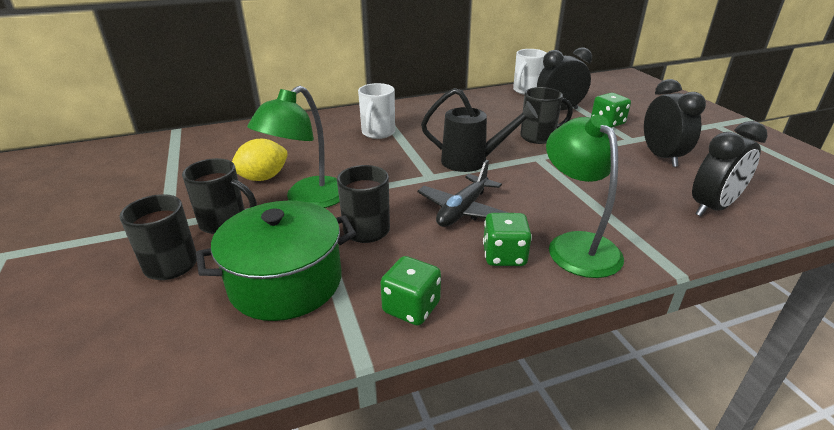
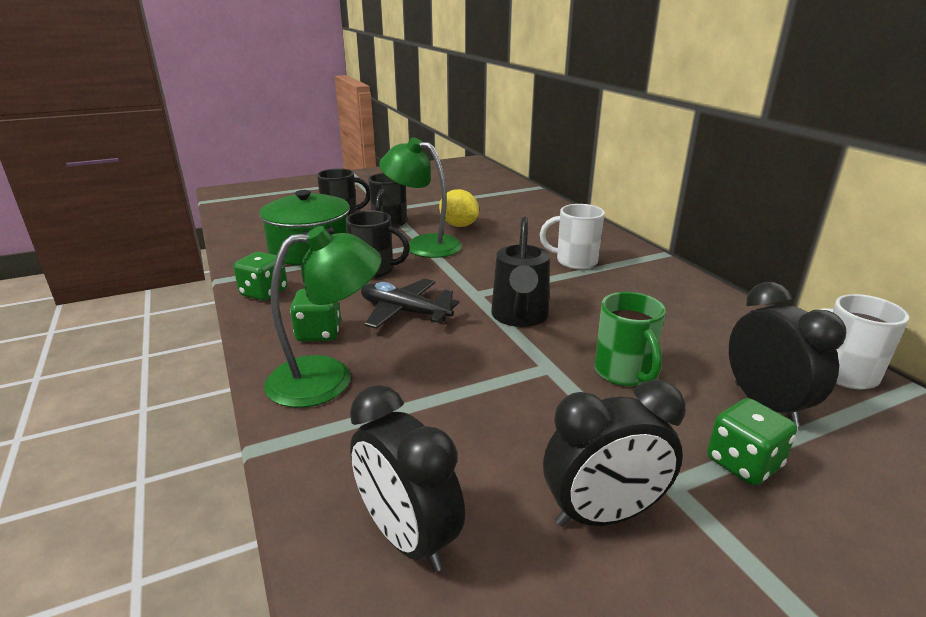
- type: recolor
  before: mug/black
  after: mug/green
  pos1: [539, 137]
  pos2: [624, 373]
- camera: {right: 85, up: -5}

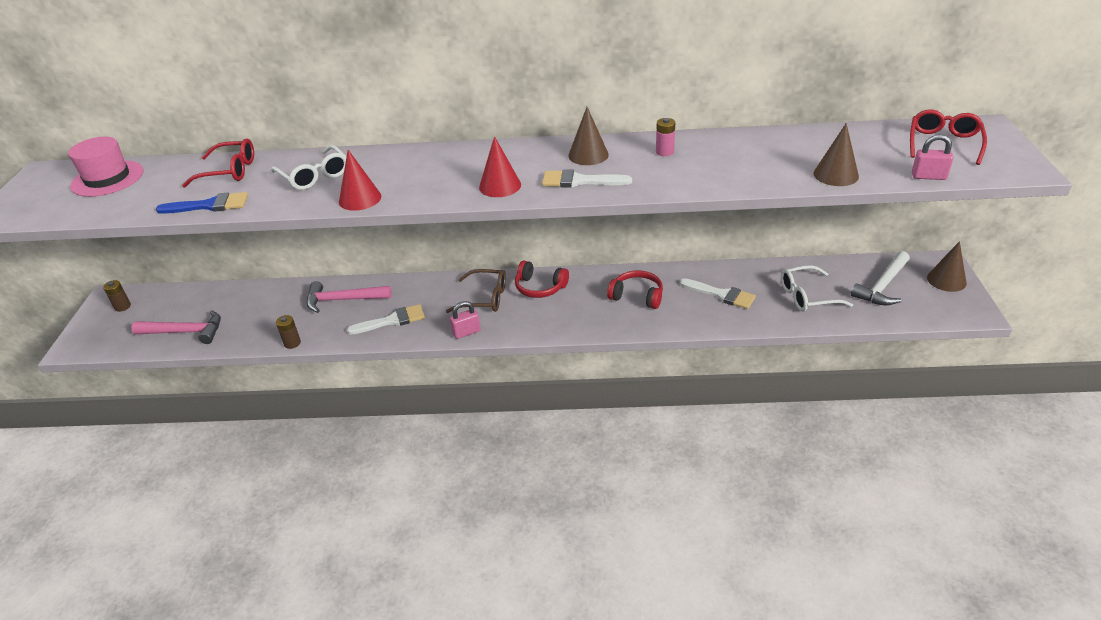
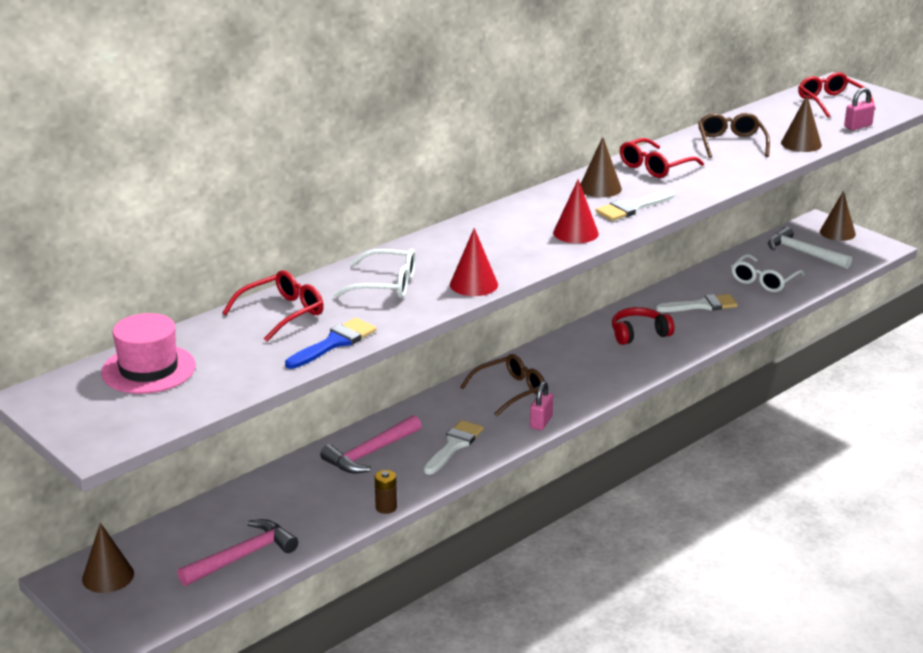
- type: delete
  before: headphones/red
  pos1: [540, 287]
- type: insert
  after: glasses/brown
  pos2: [731, 143]
- type: replace
  before: battery/brown
  after: cone/brown
  pos1: [122, 307]
  pos2: [108, 576]
- type: replace
  before: battery/pink
  after: glasses/red
  pos1: [664, 152]
  pos2: [655, 167]
- type: rotate
  before: hammer/white
  pos1: [882, 286]
  pos2: [803, 253]
  turn: 135
- camera: {right: -45, up: -10}

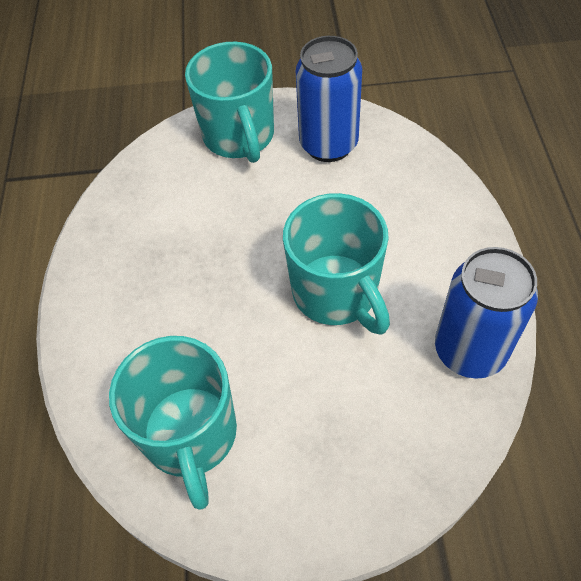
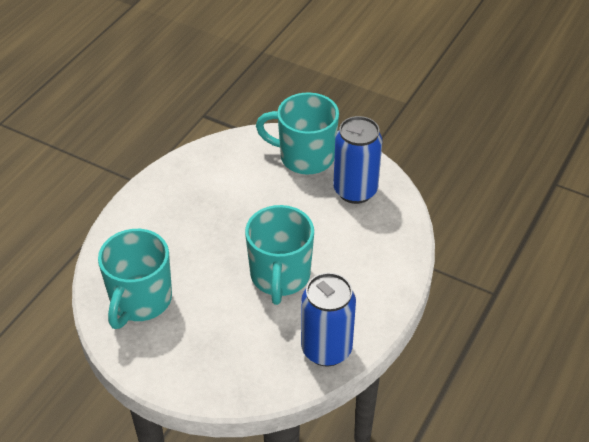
- type: rotate
  before: mug/turquoise
  pos1: [239, 137]
  pos2: [305, 157]
  turn: 90
- camera: {right: 30, up: -10}

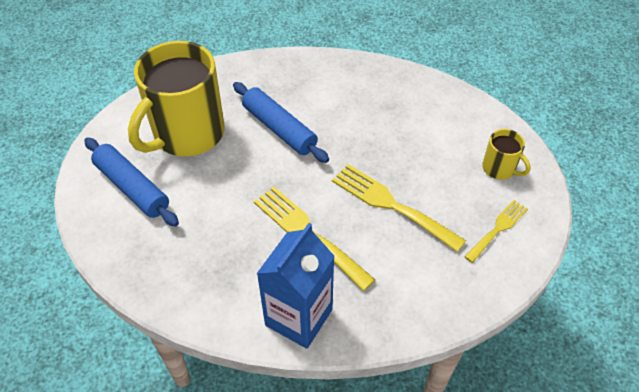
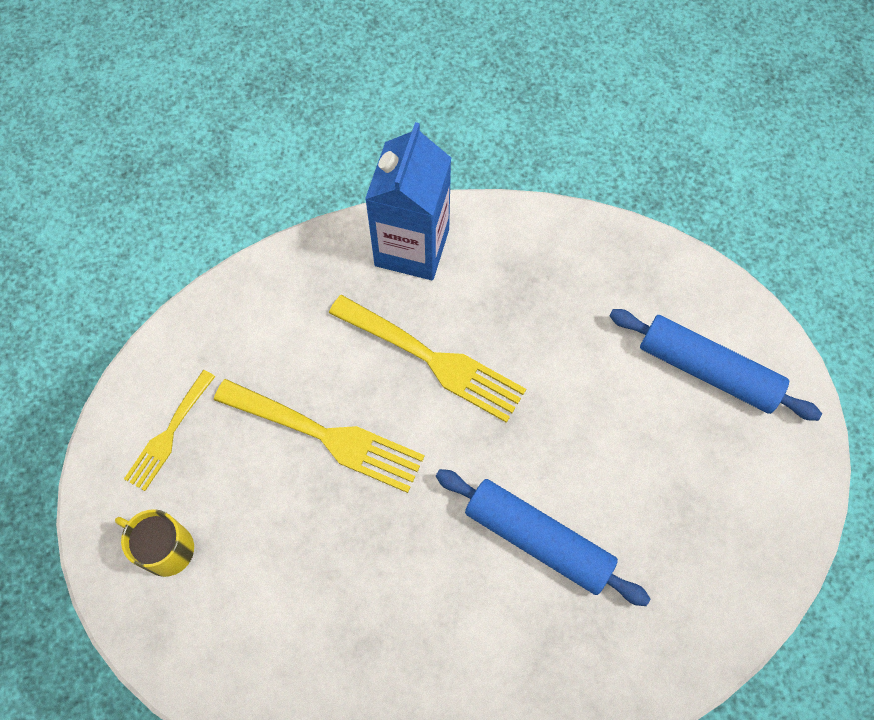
- type: delete
  before: mug/yellow
  pos1: [187, 134]
- camera: {right: 165, up: 15}

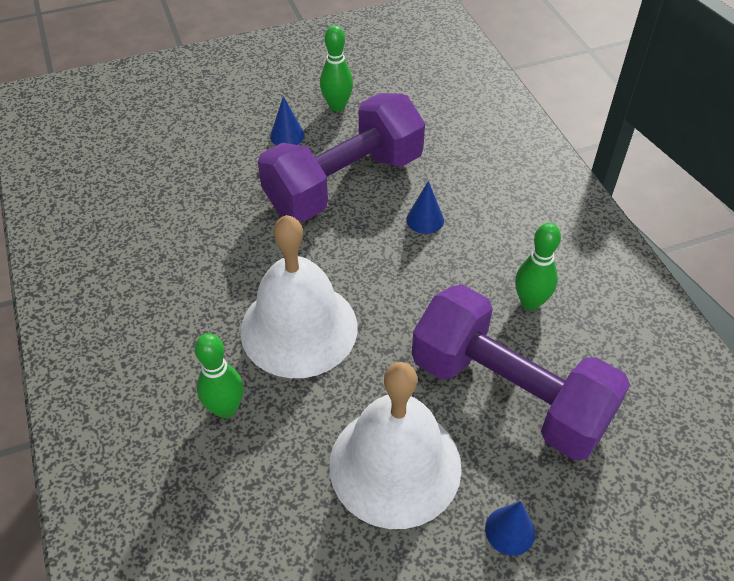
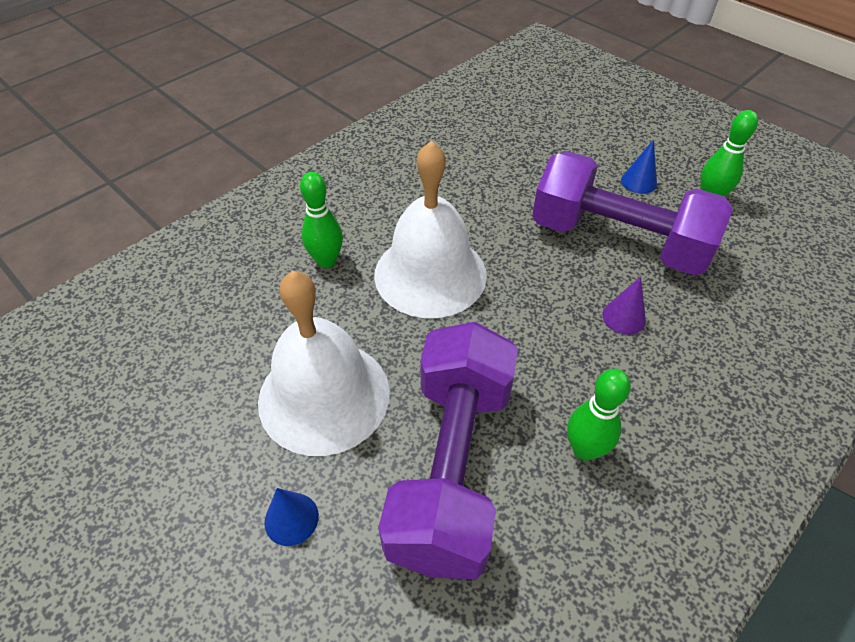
- type: recolor
  before: cone/blue
  after: cone/purple
  pos1: [425, 219]
  pos2: [624, 317]
- camera: {right: 65, up: 0}

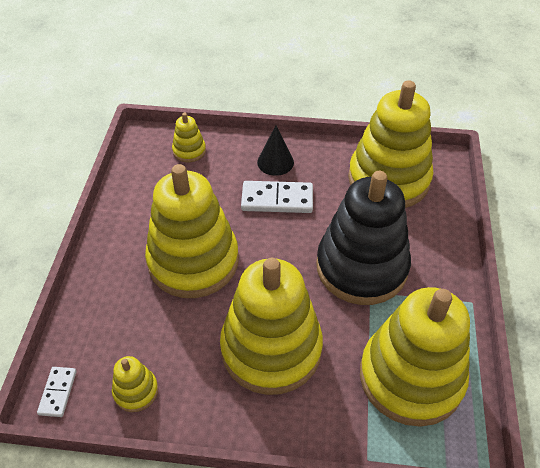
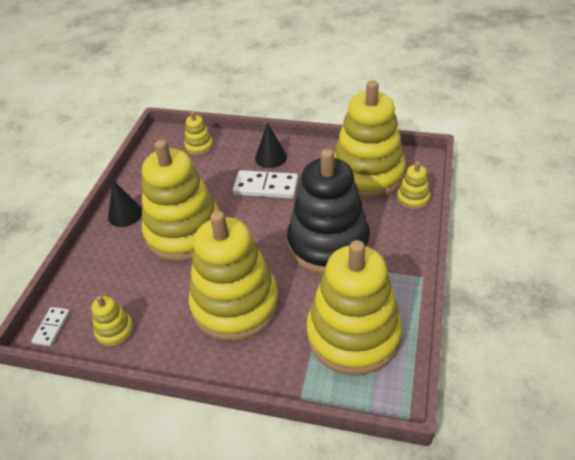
- type: insert
  after: cone/black
  pos2: [125, 214]
- type: insert
  after: stacking toy/yellow
  pos2: [413, 198]
- camera: {right: 10, up: -5}

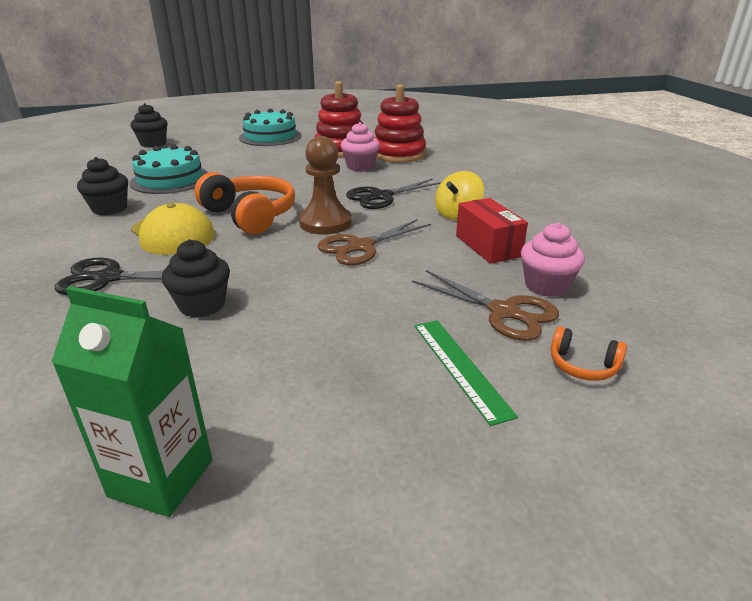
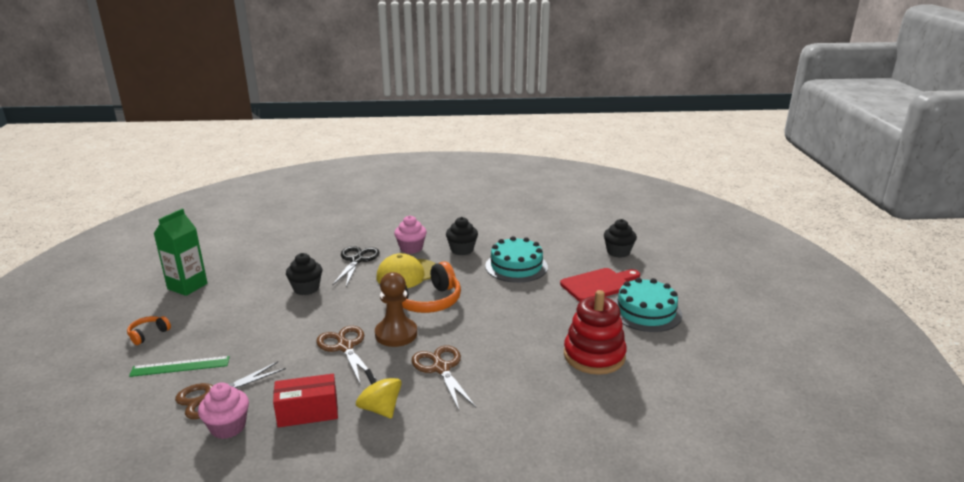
- type: delete
  before: stacking toy/red
  pos1: [398, 154]
- type: insert
  after: cutting board/red
  pos2: [598, 284]
- type: move
  before: cupcake/pink
  pos1: [360, 166]
  pos2: [411, 248]
- type: move
  before: headphones/orange
  pos1: [583, 366]
  pos2: [148, 334]
- type: recolor
  before: scissors/black
  after: scissors/brown
  pos1: [381, 197]
  pos2: [441, 368]
- camera: {right: 100, up: -5}

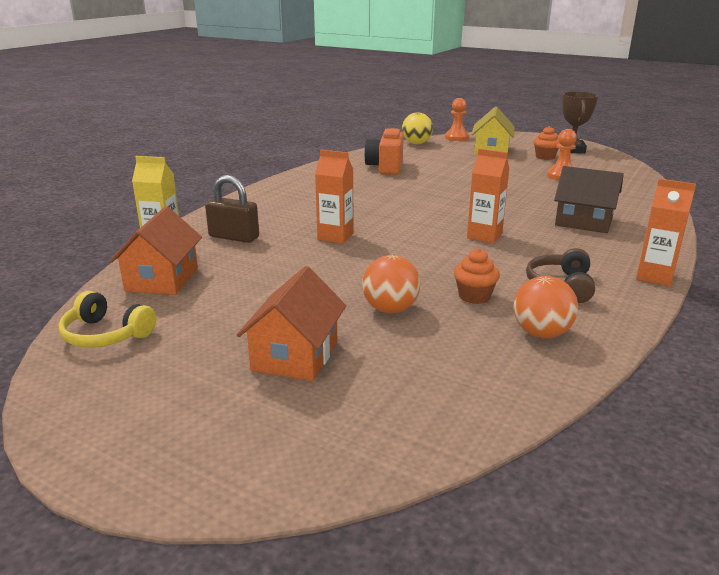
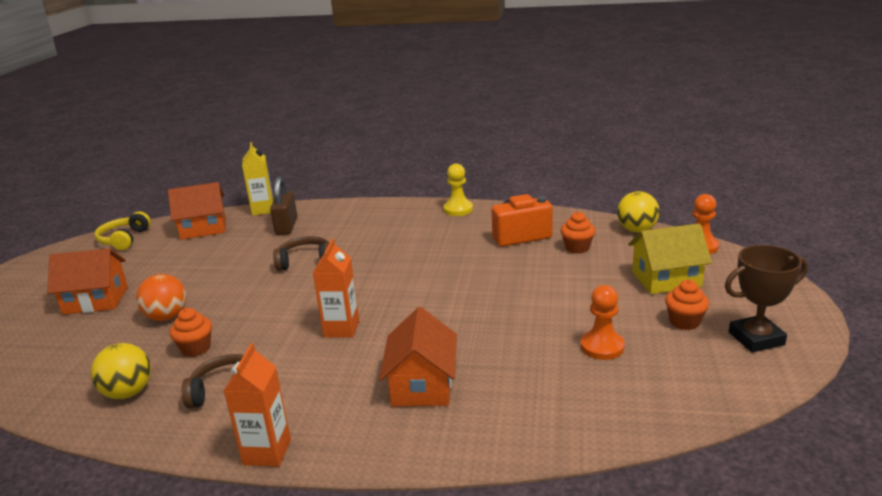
- type: insert
  after: pawn/yellow
  pos2: [458, 209]
- type: insert
  after: cupcake/orange
  pos2: [577, 248]
- type: replace
  before: carton/orange
  after: headphones/brown
  pos1: [335, 236]
  pos2: [305, 261]
- type: recolor
  before: ball/orange
  after: ball/yellow
  pos1: [541, 333]
  pos2: [128, 392]
- type: recolor
  before: house/brown
  after: house/orange
  pos1: [583, 222]
  pos2: [422, 385]
- camera: {right: 70, up: 0}

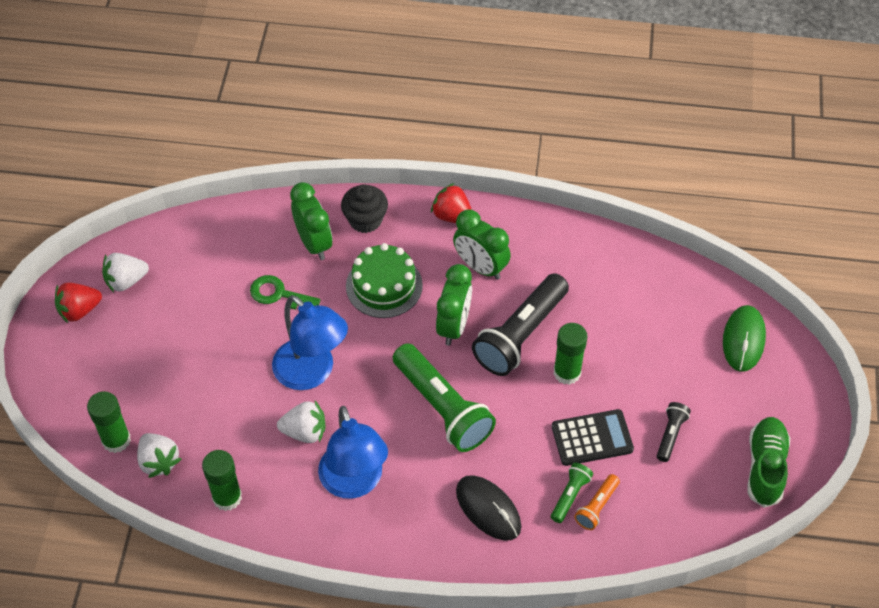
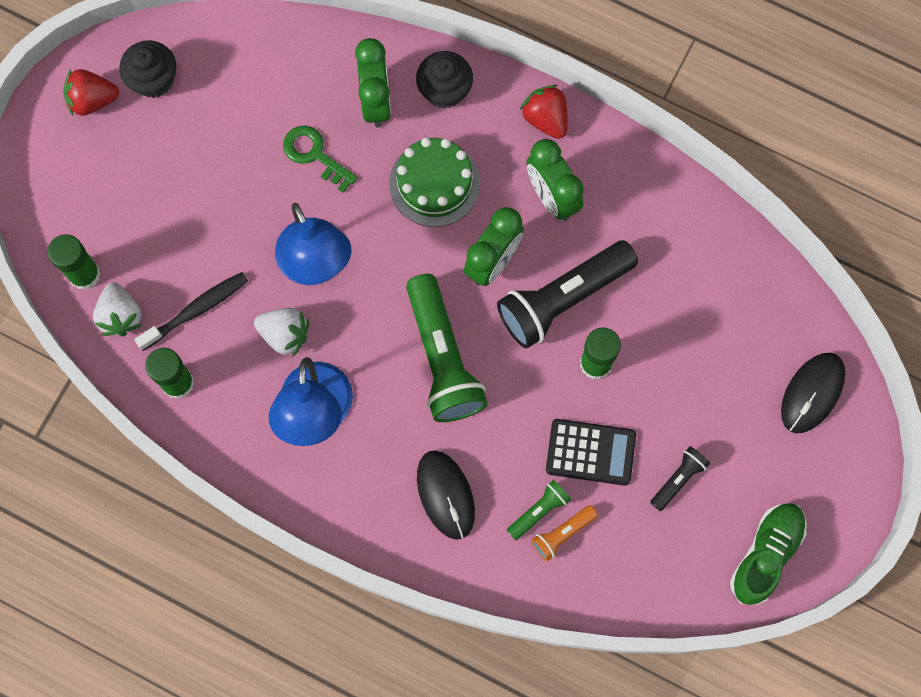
- type: insert
  after: toothbrush/black
  pos2: [196, 310]
- type: replace
  before: strawberry/white
  after: cupcake/black
  pos1: [126, 281]
  pos2: [153, 79]
- type: recolor
  before: mouse/green
  after: mouse/black
  pos1: [743, 340]
  pos2: [812, 393]
- camera: {right: 20, up: 20}

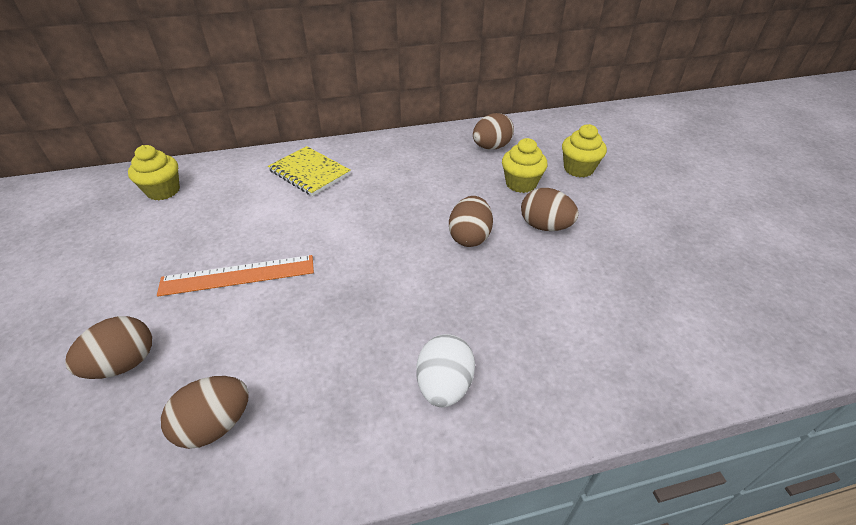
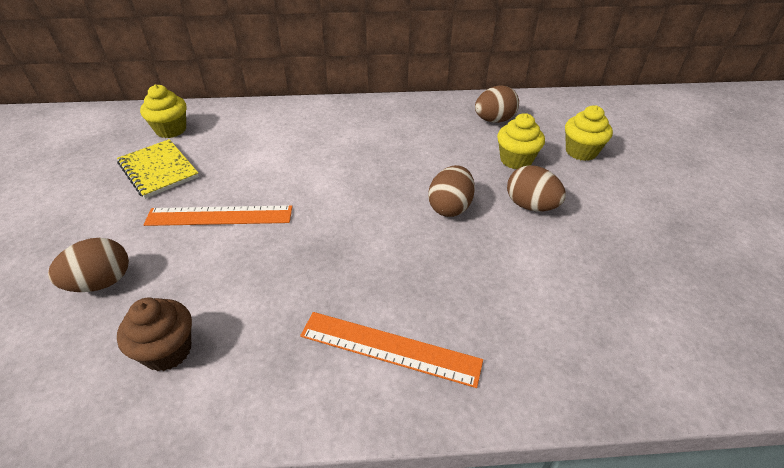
- type: move
  before: notebook/yellow
  pos1: [309, 172]
  pos2: [158, 170]
- type: replace
  before: egg/brown
  after: cupcake/brown
  pos1: [215, 425]
  pos2: [167, 351]
- type: replace
  before: egg/white
  after: ruler/orange
  pos1: [444, 385]
  pos2: [389, 348]
- camera: {right: 10, up: 0}

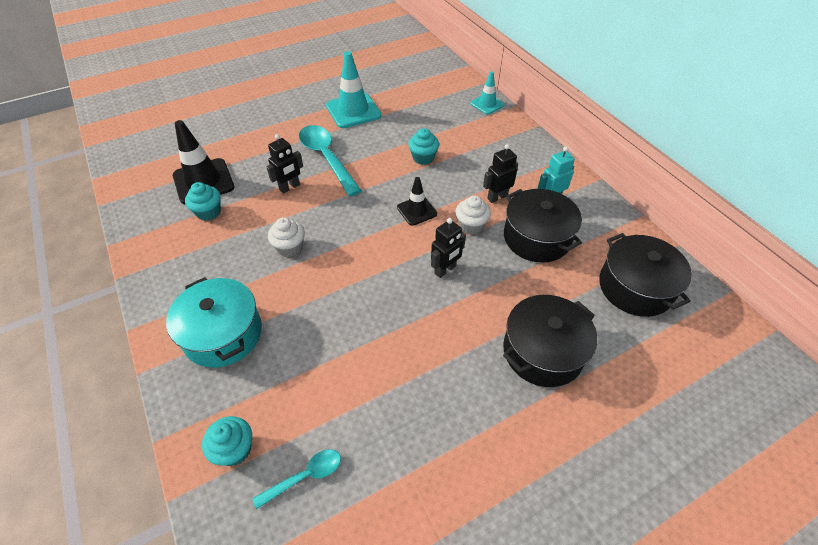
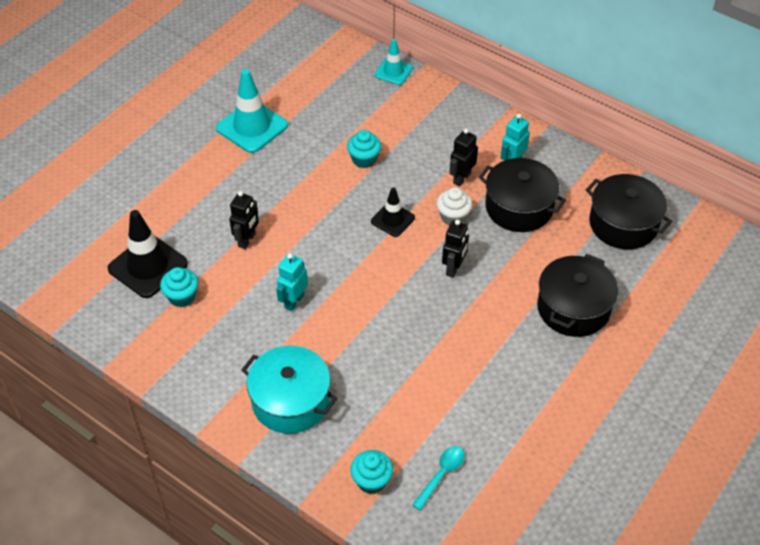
- type: delete
  before: spoon/turquoise
  pos1: [326, 158]
- type: replace
  before: cupcake/white
  after: robot/turquoise
  pos1: [290, 248]
  pos2: [294, 301]
- camera: {right: -25, up: 0}

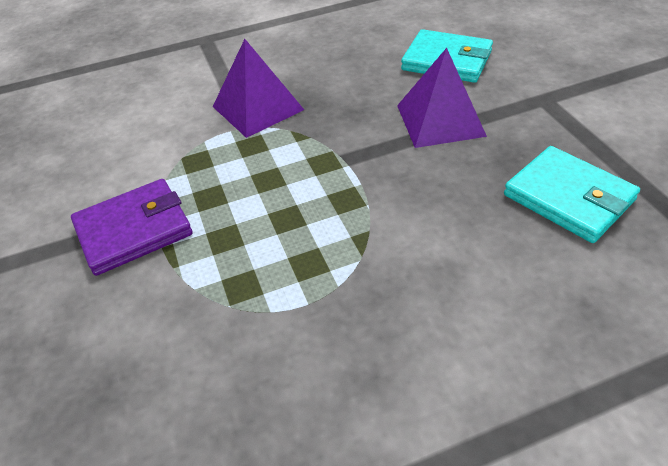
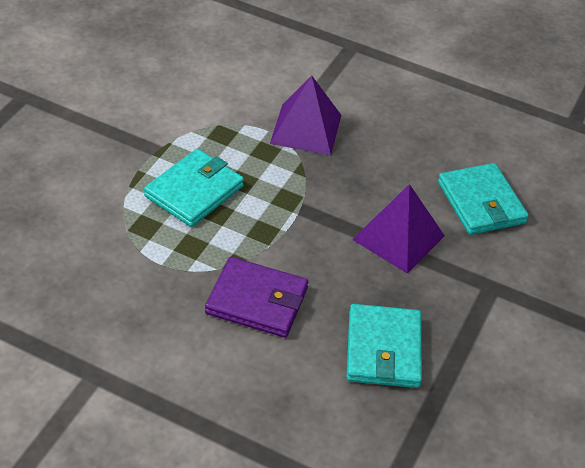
- type: insert
  after: wallet/turquoise
  pos2: [194, 191]
- type: move
  before: wallet/purple
  pos1: [134, 230]
  pos2: [257, 301]
- camera: {right: 40, up: 0}

